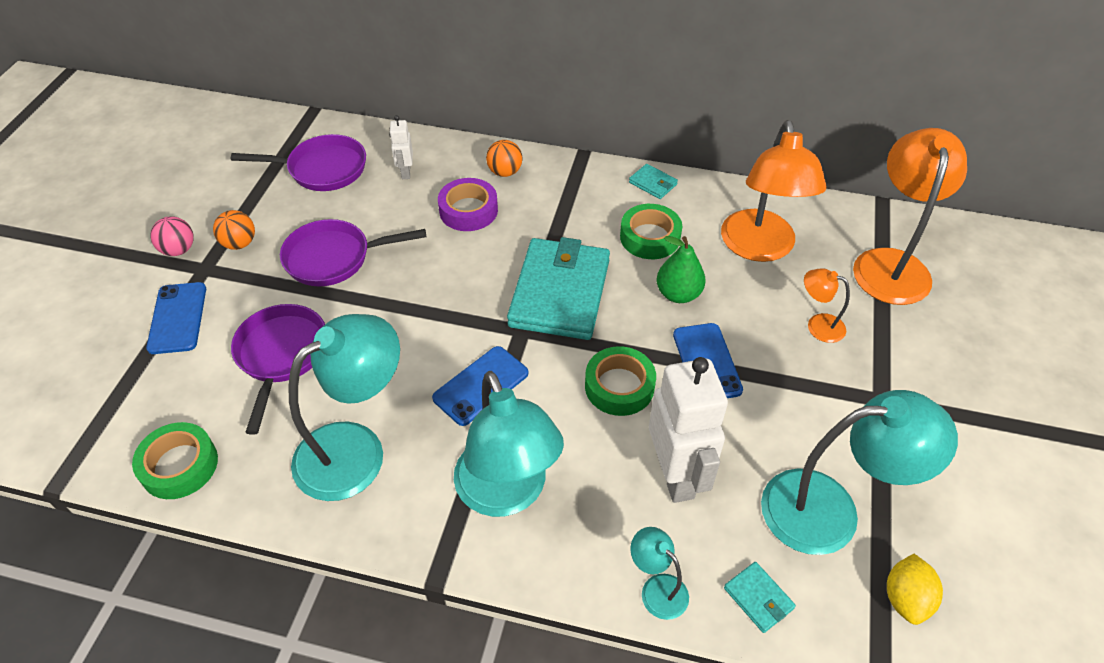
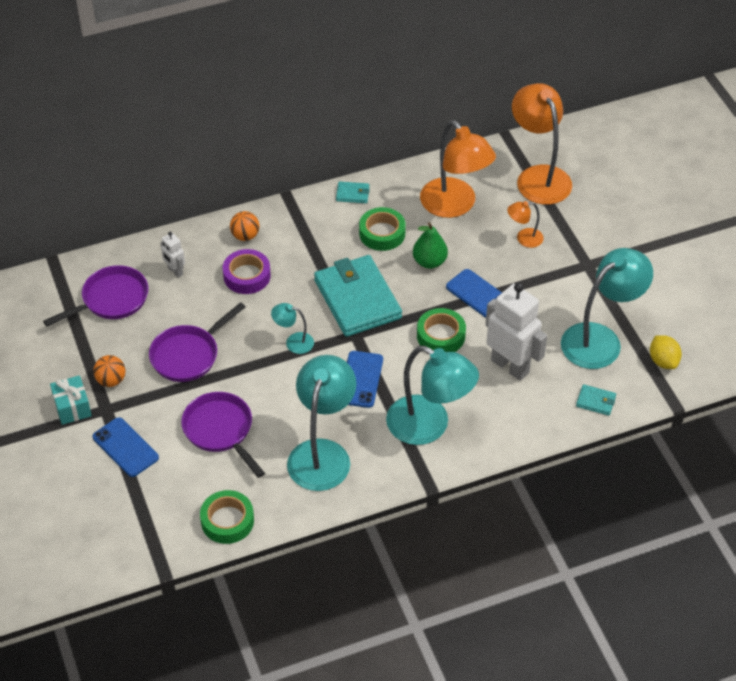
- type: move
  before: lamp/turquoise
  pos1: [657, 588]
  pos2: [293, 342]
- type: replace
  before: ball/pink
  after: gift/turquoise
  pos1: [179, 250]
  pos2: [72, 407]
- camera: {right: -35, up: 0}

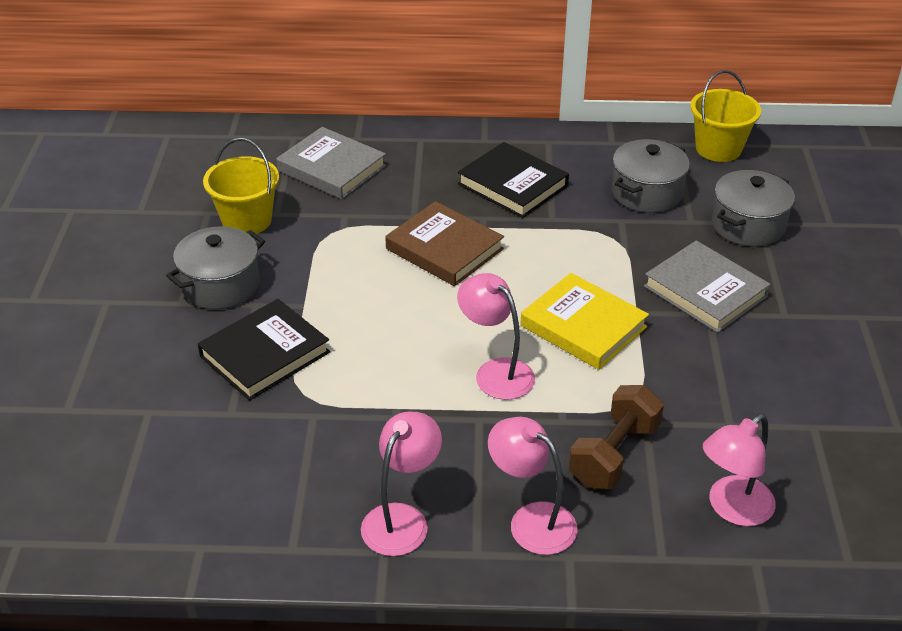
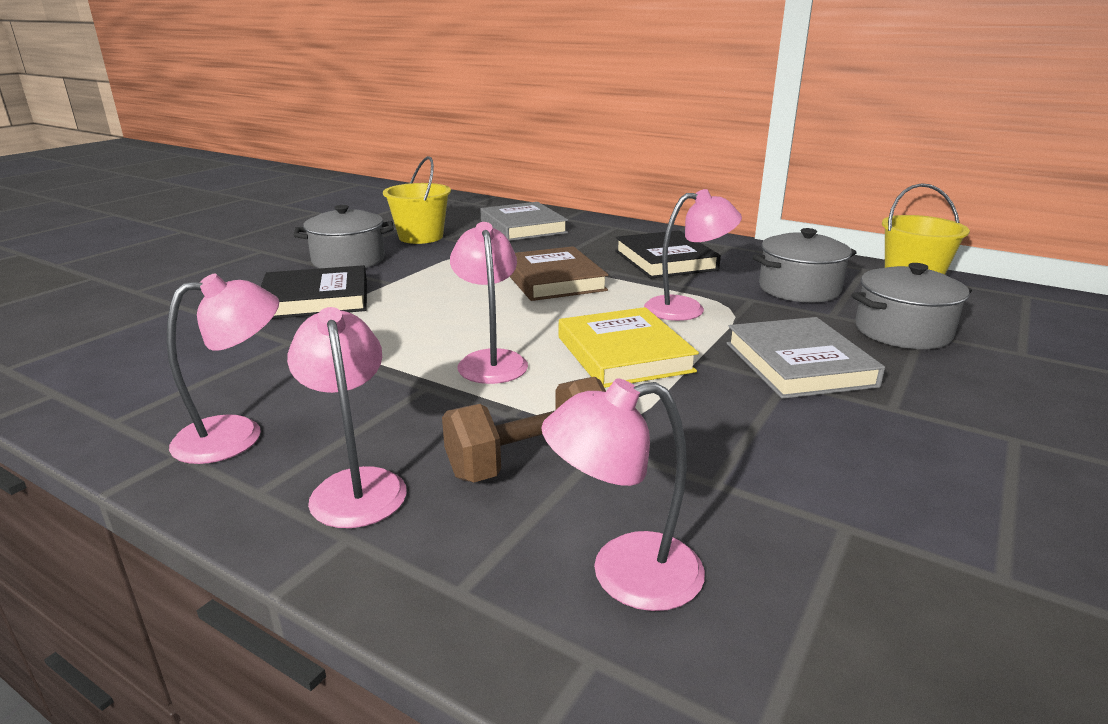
- type: insert
  after: lamp/pink
  pos2: [686, 308]
- camera: {right: 30, up: -15}

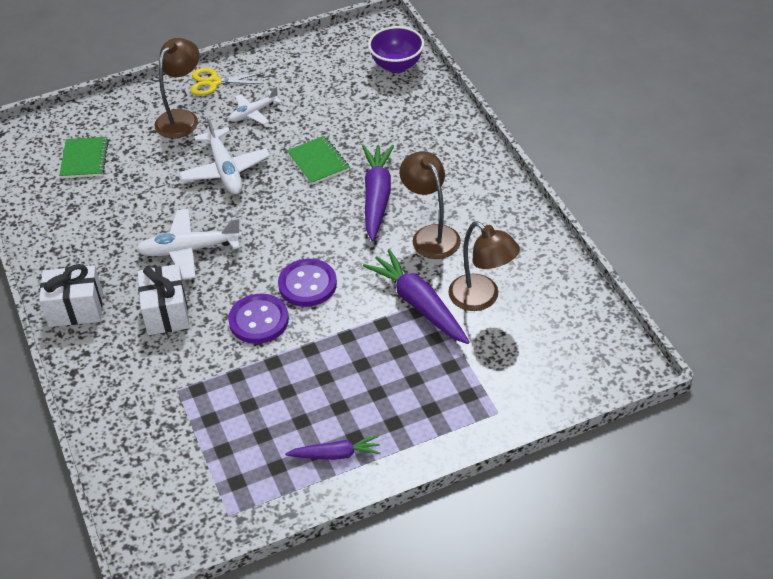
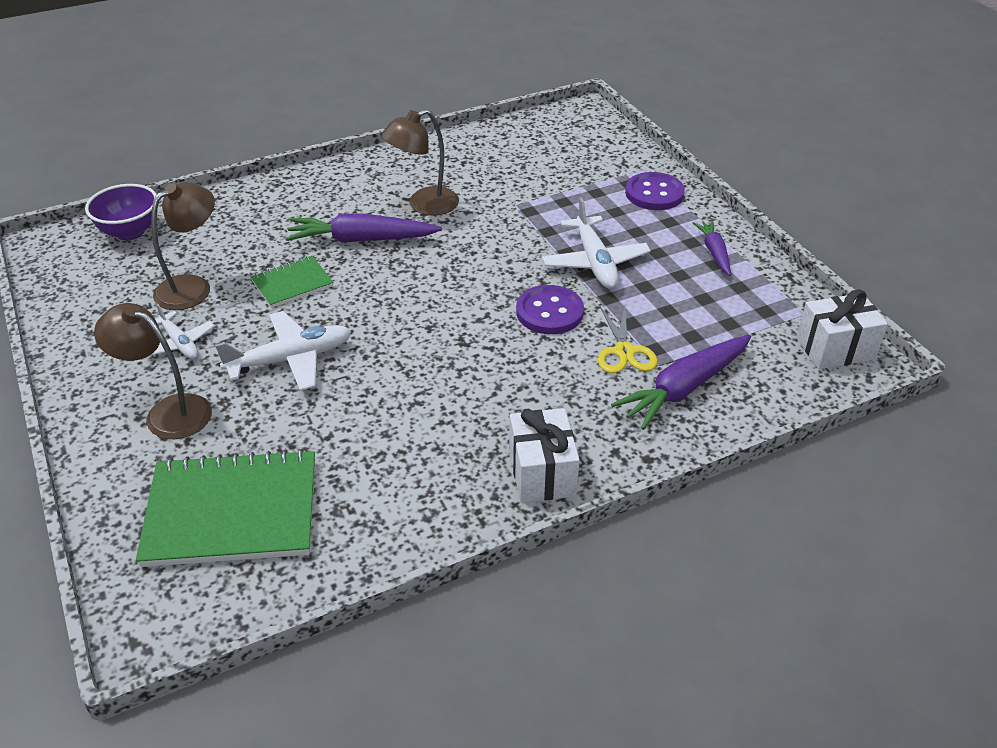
- type: move
  before: plane/white
  pos1: [189, 250]
  pos2: [595, 262]
- type: move
  before: gift/white
  pos1: [166, 312]
  pos2: [835, 348]
- type: move
  before: scissors/yellow
  pos1: [214, 82]
  pos2: [624, 351]
- type: move
  before: button/purple
  pos1: [307, 284]
  pos2: [654, 193]
- type: move
  before: carrot/purple
  pos1: [419, 304]
  pos2: [684, 388]
- type: move
  before: lamp/brown
  pos1: [482, 298]
  pos2: [192, 287]
- type: resize
  before: notebook/green
  pos1: [84, 159]
  pos2: [232, 511]
  scale: 1.9
- camera: {right: -95, up: -5}

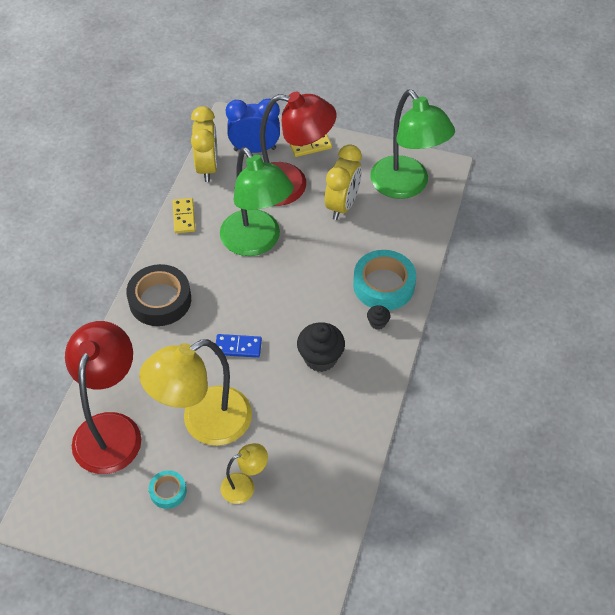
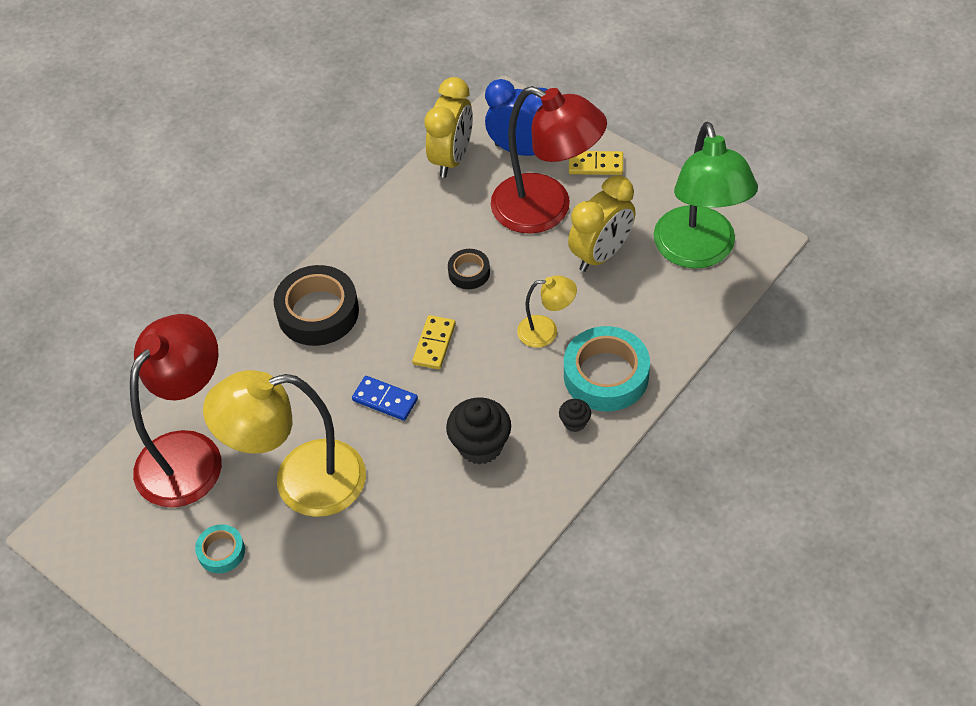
- type: move
  before: domino/yellow
  pos1: [184, 217]
  pos2: [434, 344]
- type: move
  before: lamp/yellow
  pos1: [245, 486]
  pos2: [546, 331]
- type: replace
  before: lamp/green
  after: tape/black
  pos1: [256, 242]
  pos2: [469, 272]
- camera: {right: 25, up: 0}

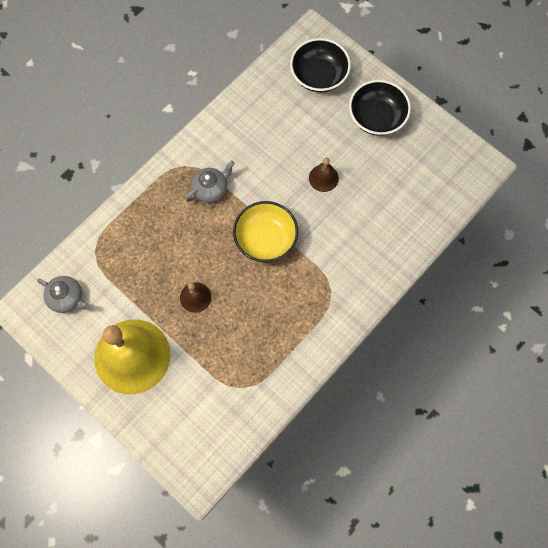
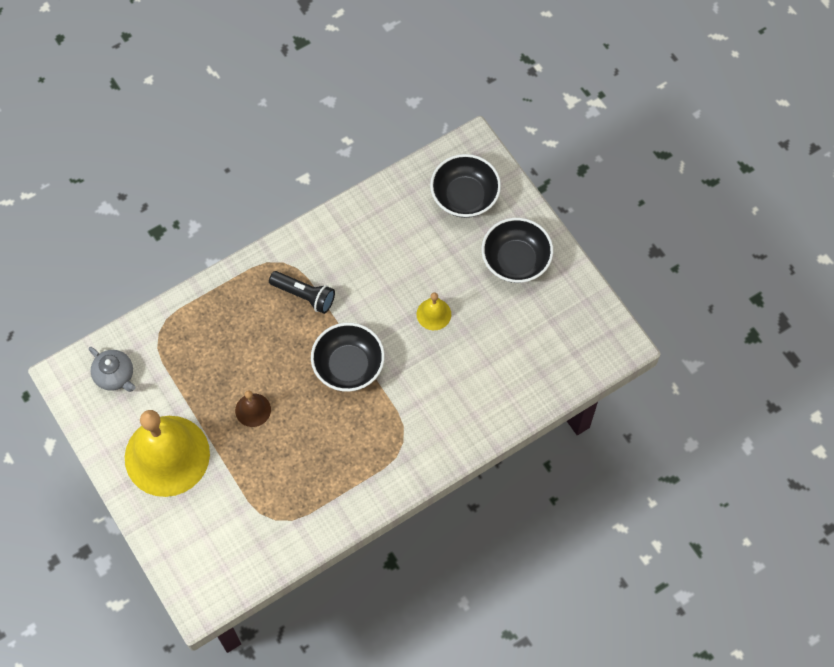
- type: replace
  before: teapot/grey
  after: flashlight/black
  pos1: [211, 189]
  pos2: [304, 295]
- type: recolor
  before: bowl/yellow
  after: bowl/black
  pos1: [265, 239]
  pos2: [348, 366]
- type: recolor
  before: bell/brown
  after: bell/yellow
  pos1: [323, 178]
  pos2: [433, 314]
- camera: {right: 15, up: -5}

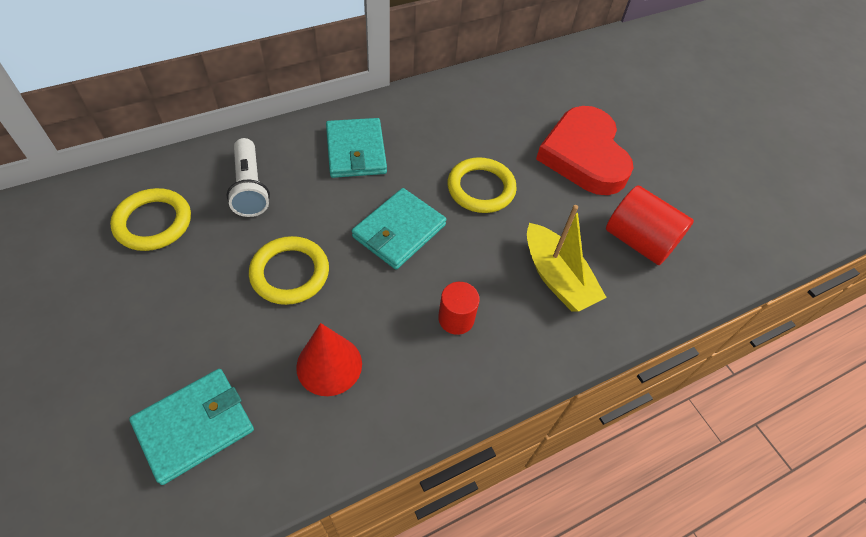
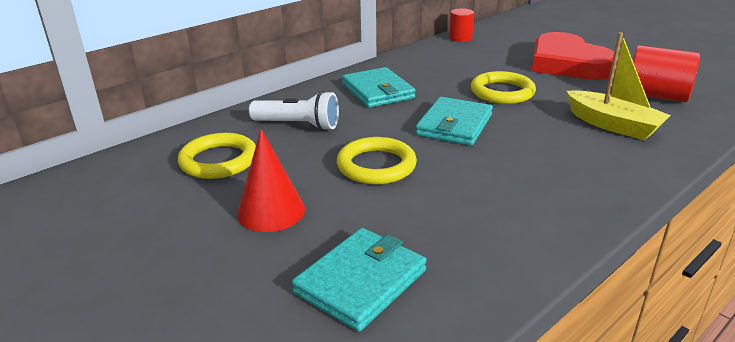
- type: move
  before: cone/red
  pos1: [329, 365]
  pos2: [271, 211]
- type: move
  before: cylinder/red
  pos1: [456, 318]
  pos2: [460, 38]
- type: rotate
  before: flashlight/white
  pos1: [250, 187]
  pos2: [298, 125]
  turn: -45
- camera: {right: -10, up: -25}

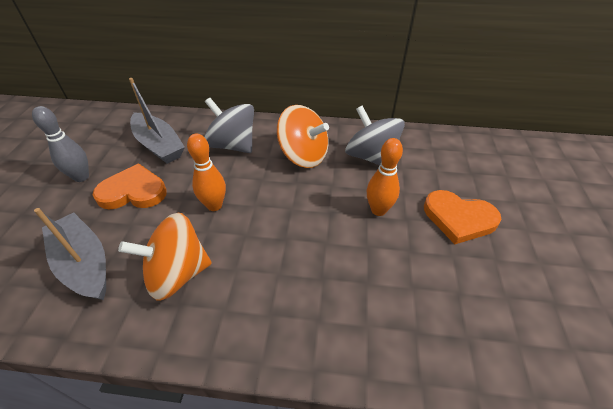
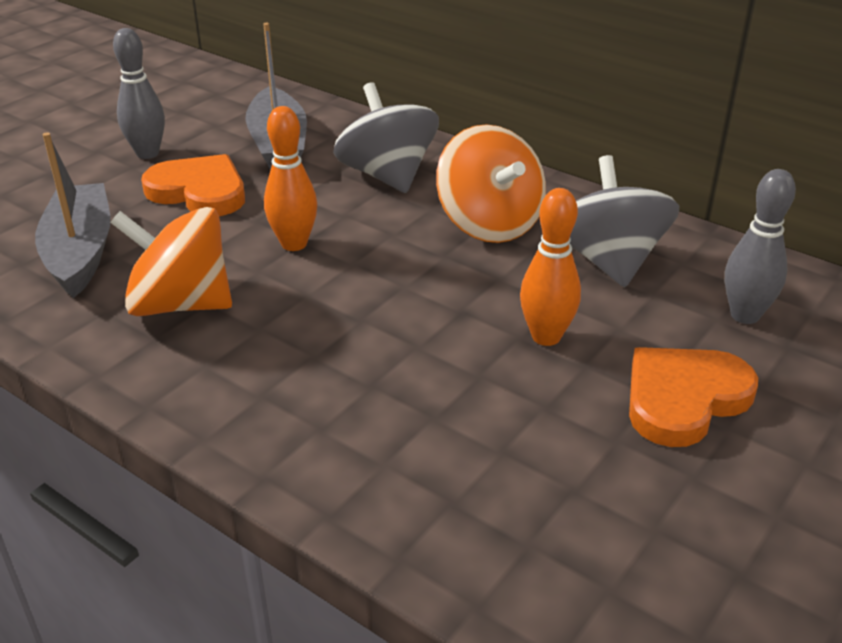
- type: insert
  after: bowling pin/grey
  pos2: [745, 315]
- type: rotate
  before: heart/orange
  pos1: [458, 218]
  pos2: [684, 399]
  turn: 90
- camera: {right: 30, up: -10}

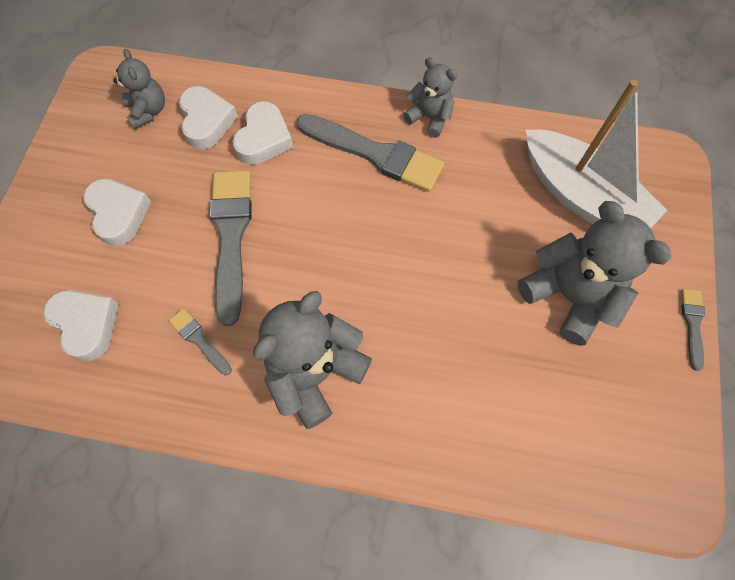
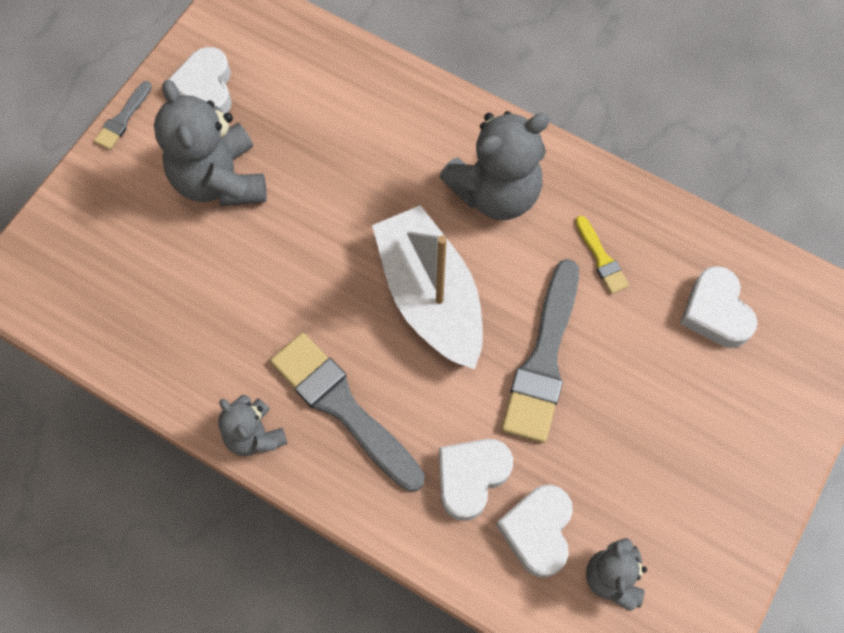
- type: move
  before: heart/white
  pos1: [119, 214]
  pos2: [205, 89]
- type: move
  before: boat/white
  pos1: [581, 197]
  pos2: [430, 296]
- type: recolor
  before: brush/grey
  after: brush/yellow
  pos1: [199, 340]
  pos2: [601, 258]
- camera: {right: -160, up: 0}

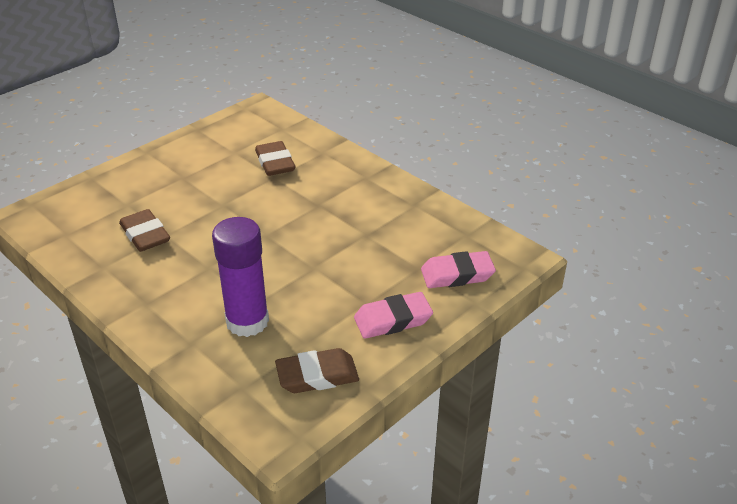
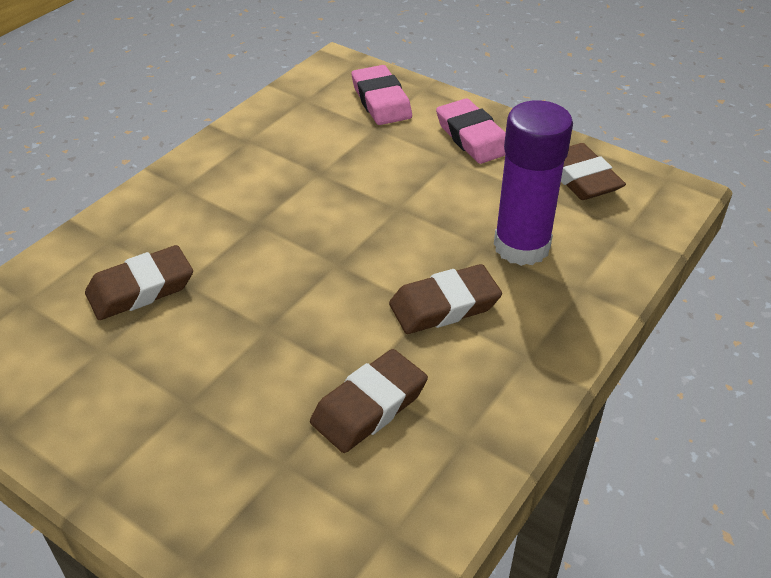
- type: insert
  after: eraser/brown
  pos2: [444, 305]
- camera: {right: -100, up: 5}

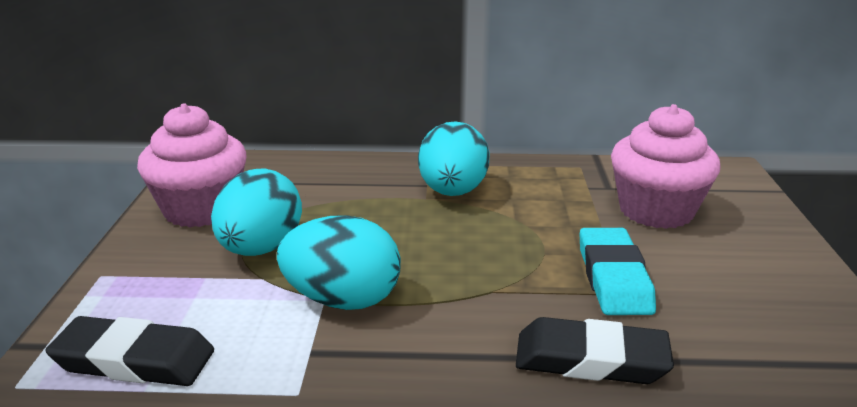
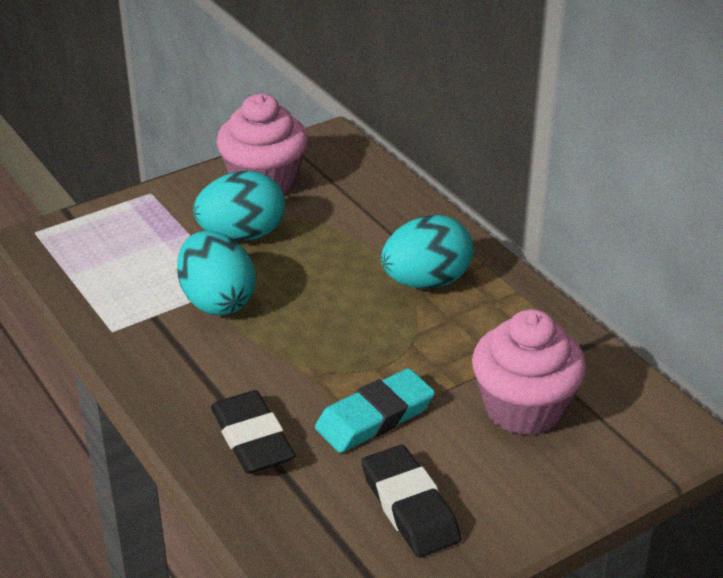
- type: move
  before: eraser/black
  pos1: [134, 360]
  pos2: [410, 507]
- camera: {right: 55, up: 10}

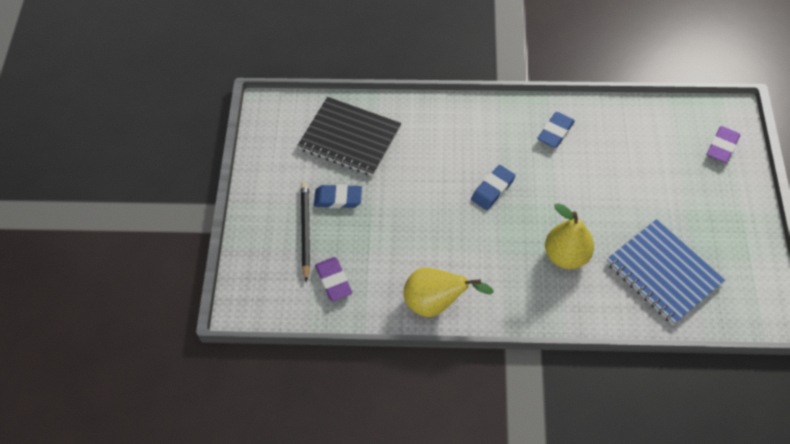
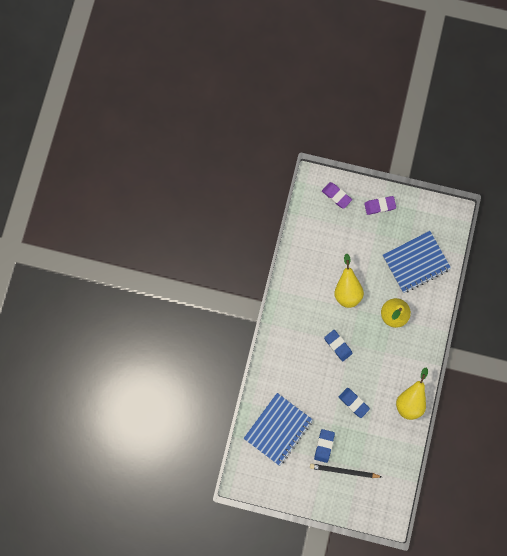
- type: insert
  after: pear/yellow
  pos2: [346, 290]
- type: move
  before: eraser/purple
  pos1: [333, 281]
  pos2: [379, 206]
- type: move
  before: eraser/blue
  pos1: [555, 132]
  pos2: [353, 402]
- type: recolor
  before: notebook/black
  after: notebook/blue
  pos1: [350, 138]
  pos2: [278, 429]
- camera: {right: -80, up: 20}

